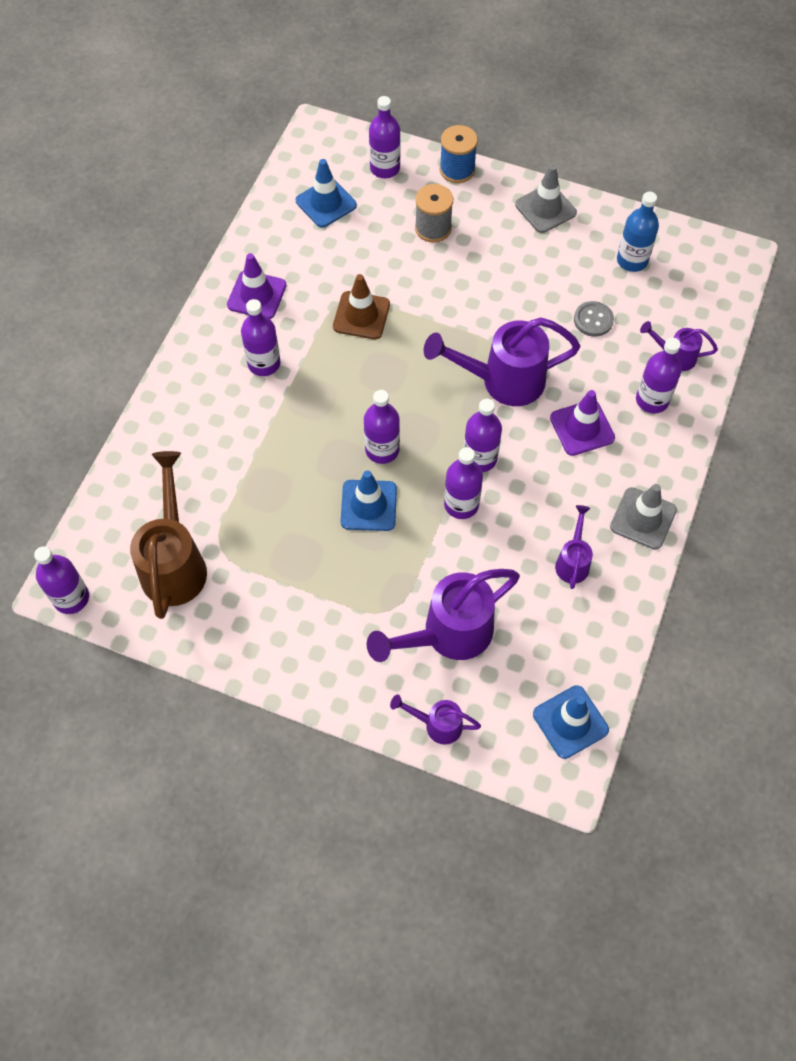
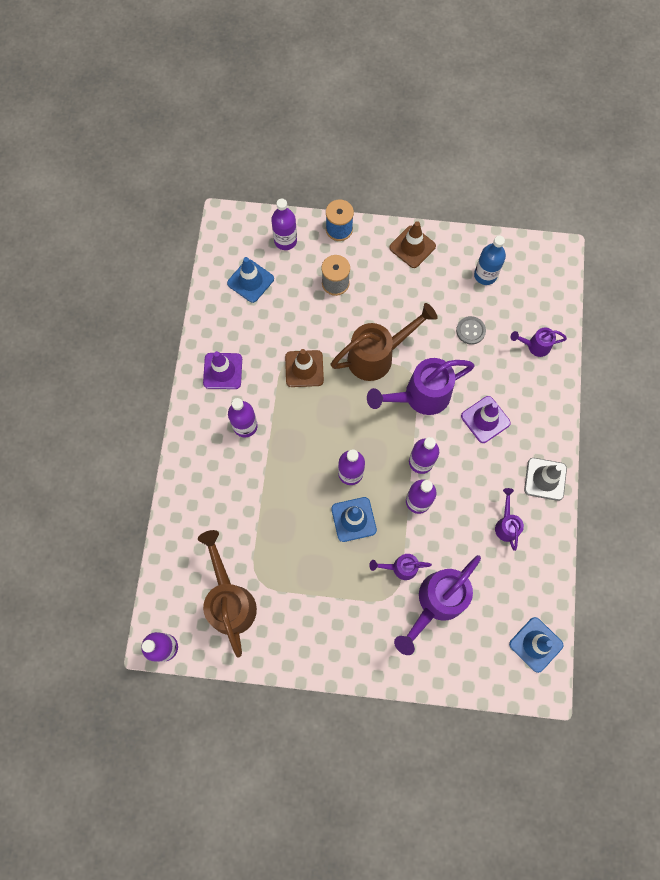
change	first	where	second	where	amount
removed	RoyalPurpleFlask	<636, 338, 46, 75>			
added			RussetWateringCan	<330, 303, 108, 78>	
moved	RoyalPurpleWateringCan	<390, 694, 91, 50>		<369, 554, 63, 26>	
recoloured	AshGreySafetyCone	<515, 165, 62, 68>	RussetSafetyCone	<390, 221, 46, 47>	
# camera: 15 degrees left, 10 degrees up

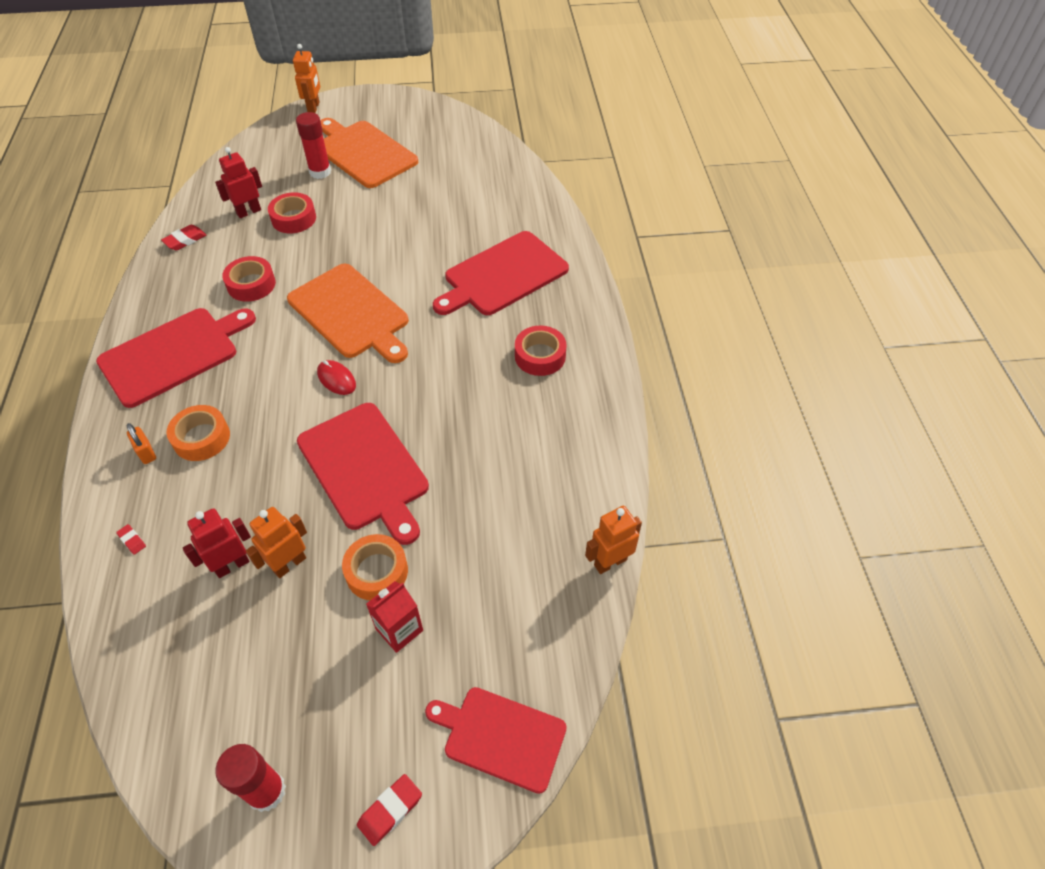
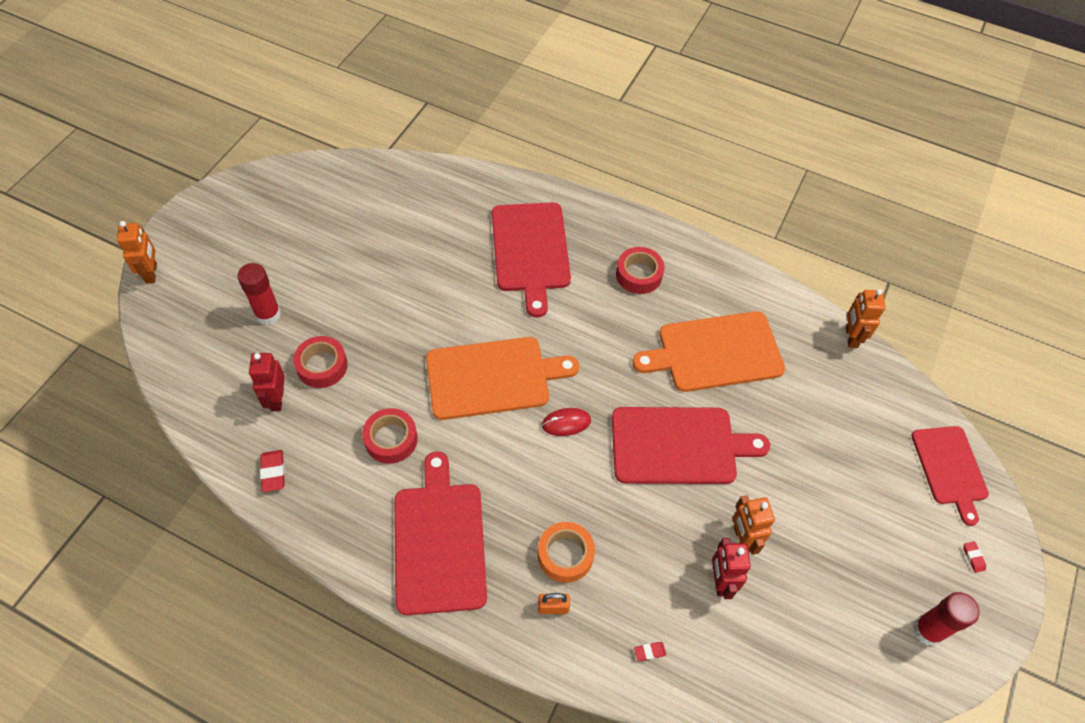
change	first	where	second	where	amount
removed	OrangeColouredStickyTape	<342, 534, 66, 66>			
removed	RedMilkCarton	<366, 581, 57, 72>			
moved	OrangeColouredChoppingBoard	<320, 118, 98, 70>		<632, 311, 153, 81>	
turned	OrangeColouredRobot	<293, 44, 27, 69>		<117, 221, 40, 63>	45 degrees clockwise
turned	RedChoppingBoard	<425, 687, 142, 107>		<911, 426, 78, 100>	60 degrees counterclockwise
resized	RedPencilEraser	<357, 774, 65, 72>		<963, 541, 23, 32>	x0.60
# camera: 60 degrees left, 5 degrees up

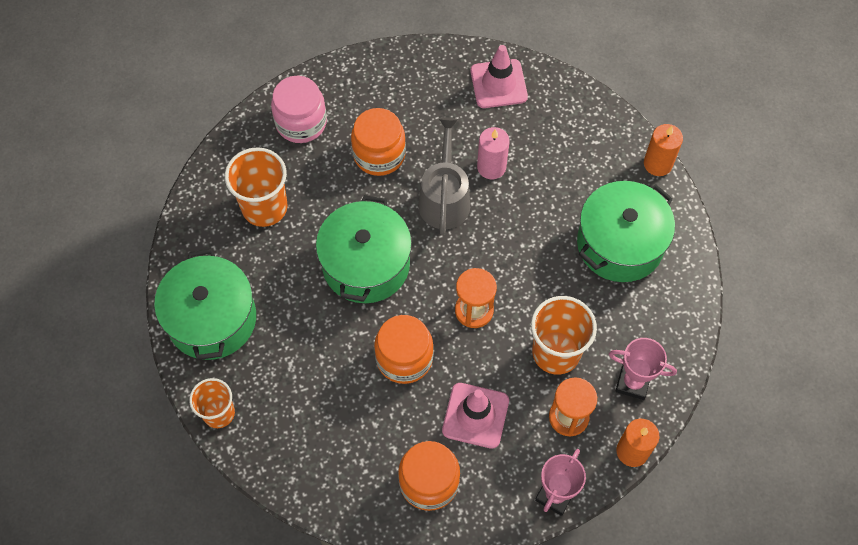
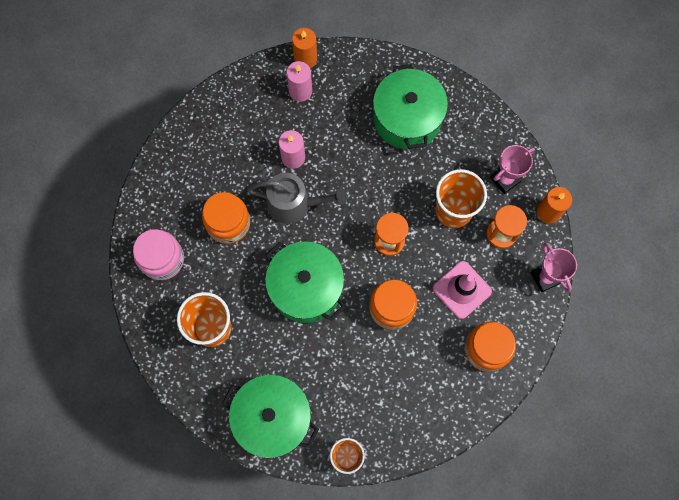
change	first	where	second	where	amount
removed	PinkSafetyCone	<471, 45, 57, 63>			
added			PinkCandle	<286, 61, 26, 41>	
moved	OrangeColouredCandle	<644, 124, 39, 52>		<292, 28, 25, 40>	
turned	AshGreyWateringCan	<418, 118, 52, 117>		<247, 173, 100, 51>	150 degrees clockwise
# camera: 55 degrees left, 10 degrees up

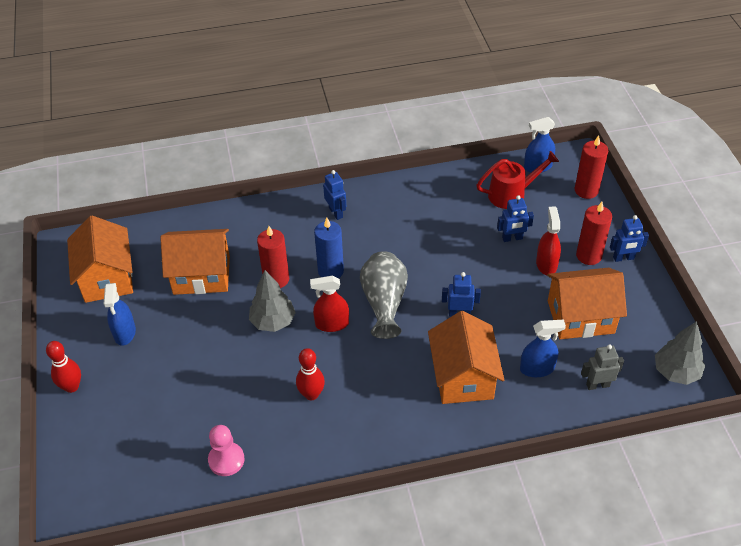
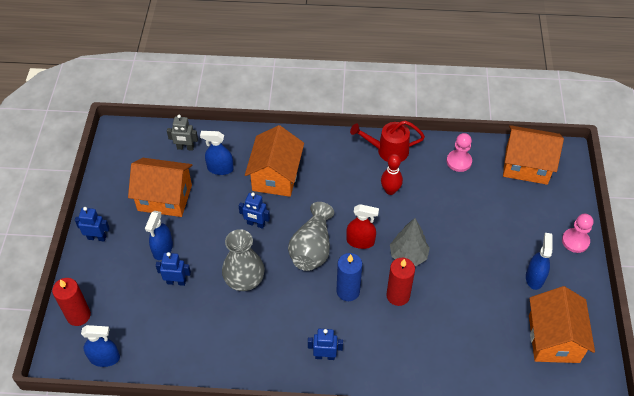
change	first	where	second	where	amount
removed	RedCandle	<576, 202, 36, 63>			
removed	AshGreyToyTree	<655, 321, 50, 64>			
added			AshGreyVase	<222, 229, 43, 62>	
moved	OrangeColouredCottage	<160, 229, 70, 66>		<503, 125, 61, 60>	
moved	RedWateringCan	<476, 151, 83, 58>		<350, 120, 75, 42>	
replaced	RedTenpin	<46, 341, 35, 52>	PinkPawn	<562, 214, 31, 39>	
recoloured	RedSprayCleaner	<536, 207, 25, 68>	RoyalBlueSprayCleaner	<145, 211, 28, 49>	
turned	RoyalBlueRobot	<323, 170, 23, 50>		<308, 329, 35, 31>	105 degrees clockwise
# camera: 165 degrees left, 5 degrees up

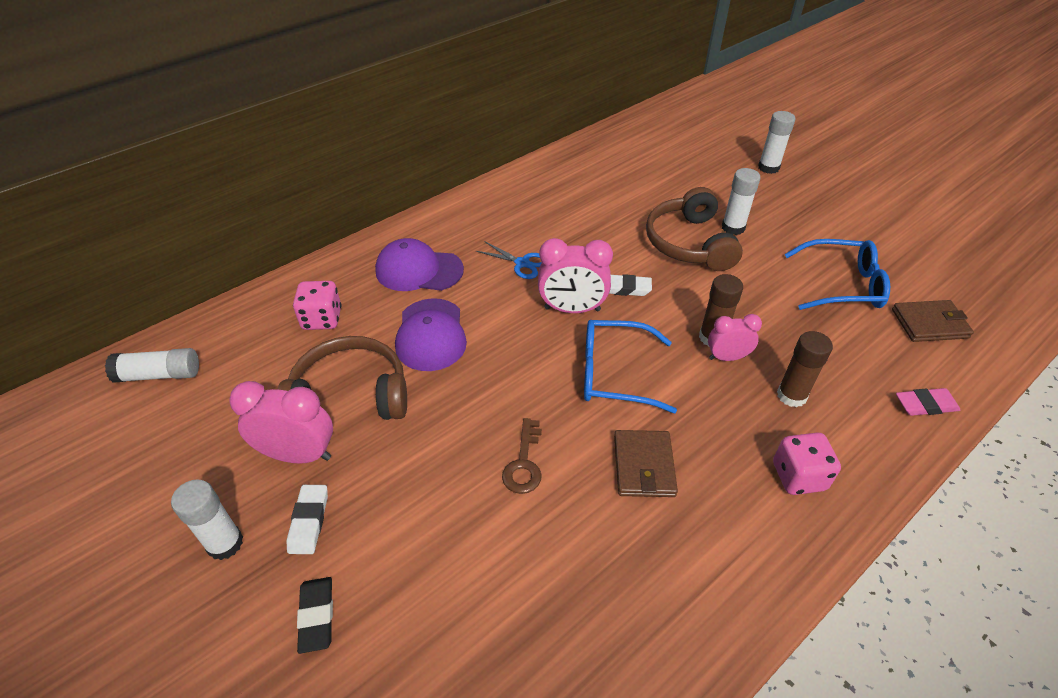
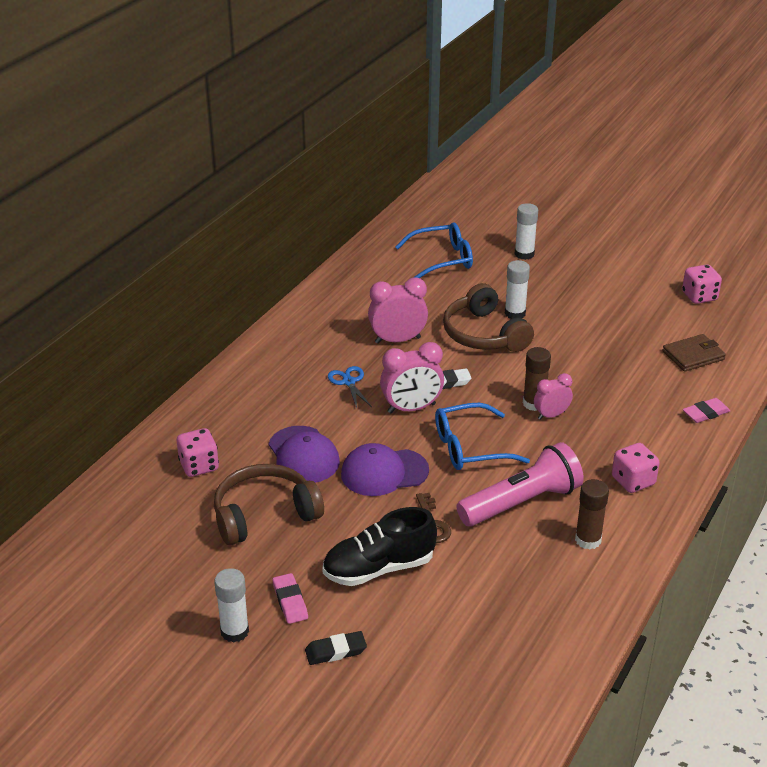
change	first	where	second	where	amount
removed	SnowWhiteStickOfGlue	<105, 348, 94, 35>			
added			BlackSneaker	<322, 507, 115, 79>	
added			PinkDice	<682, 264, 40, 40>	
moved	PinkAlarmClock	<229, 381, 104, 83>		<368, 277, 60, 67>	
moved	RoyalPurplePeakedCap	<375, 238, 89, 53>		<341, 443, 88, 53>	
moved	RussetStickOfGlue	<777, 331, 56, 77>		<575, 479, 34, 71>	
moved	RoyalBlueEyeglasses	<784, 239, 106, 71>		<395, 222, 78, 56>	
replaced	RussetWallet	<614, 430, 64, 67>	PinkTorch	<456, 442, 128, 84>	
recoloured	SnowWhitePencilEraser	<286, 485, 42, 69>	PinkPencilEraser	<273, 573, 35, 51>	
turned	BlackPencilEraser	<297, 577, 36, 77>		<305, 631, 62, 34>	75 degrees counterclockwise
turned	RoyalBluePairOfScissors	<476, 241, 66, 38>		<328, 366, 44, 42>	120 degrees counterclockwise
# camera: 20 degrees left, 10 degrees down

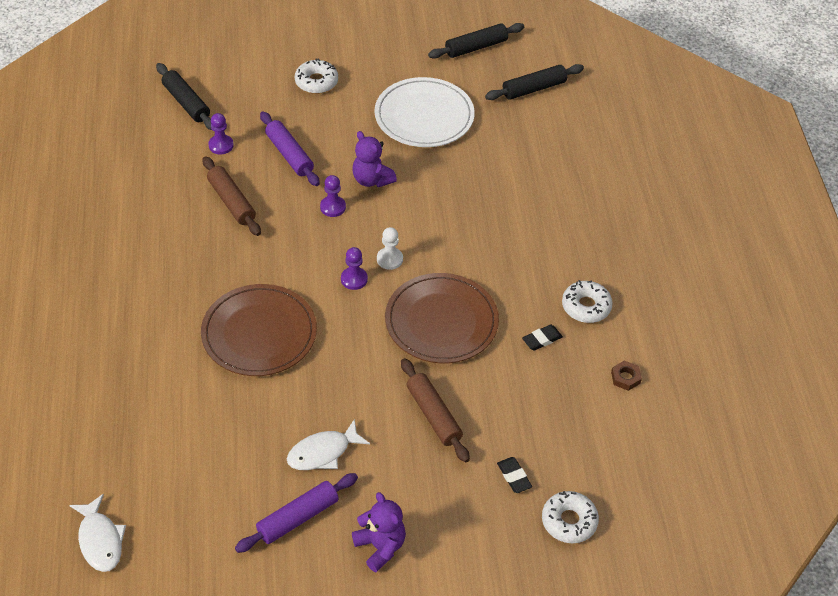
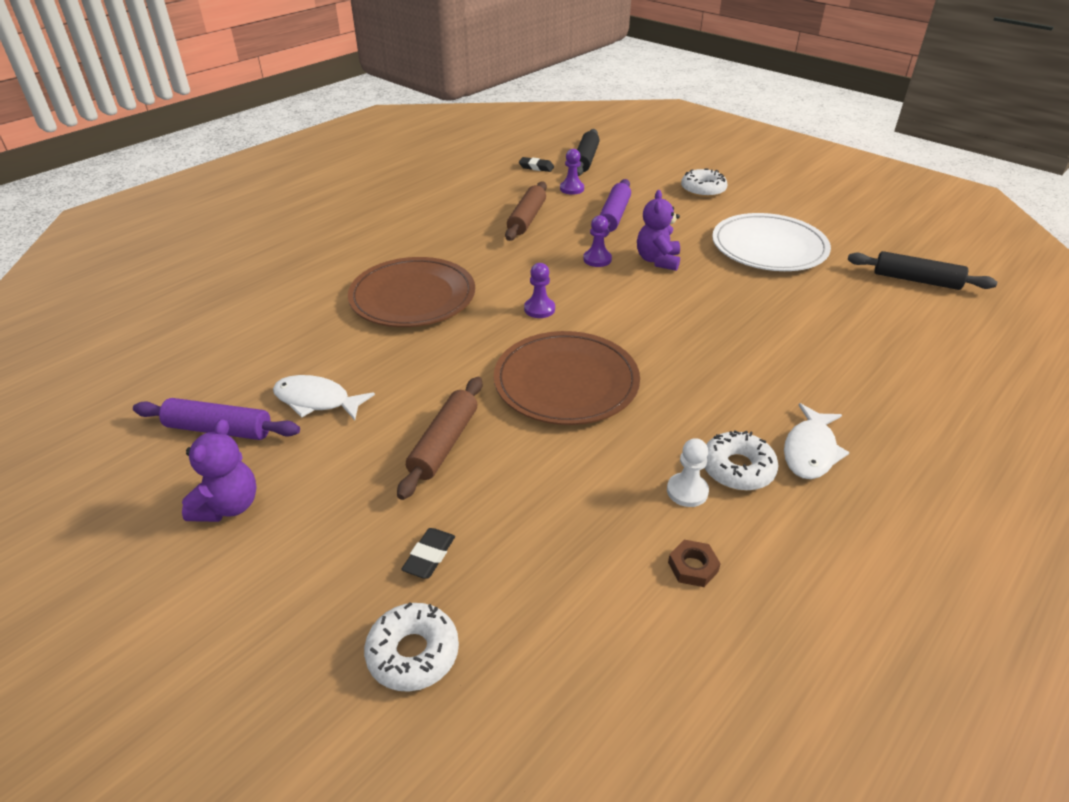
change	first	where	second	where	amount
removed	BlackRollingPin	<428, 23, 96, 36>			
moved	SnowWhiteFishFigure	<69, 494, 57, 78>		<784, 403, 66, 76>	
moved	SnowWhitePawn	<377, 227, 26, 43>		<667, 438, 42, 69>	
moved	BlackPencilEraser	<522, 325, 41, 26>		<519, 157, 35, 15>	
# camera: 50 degrees right, 10 degrees down

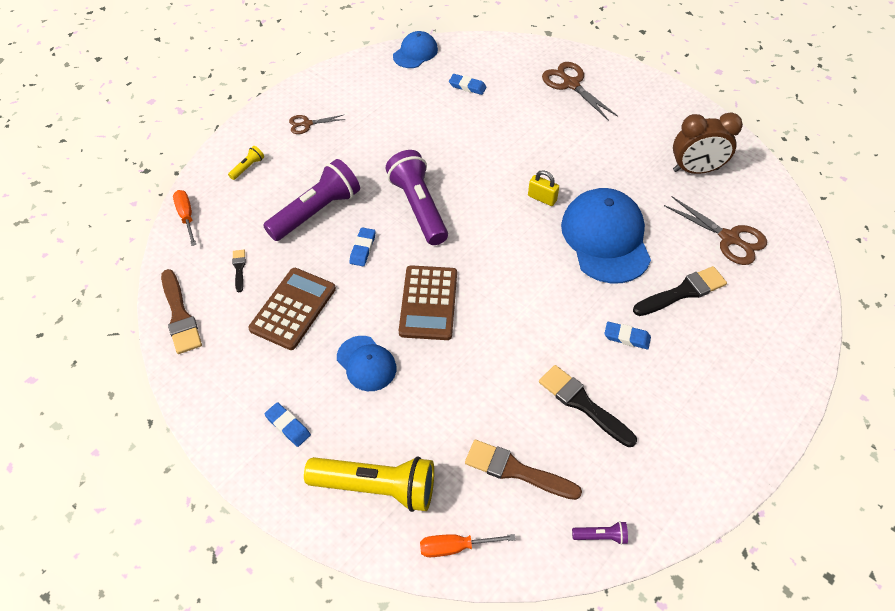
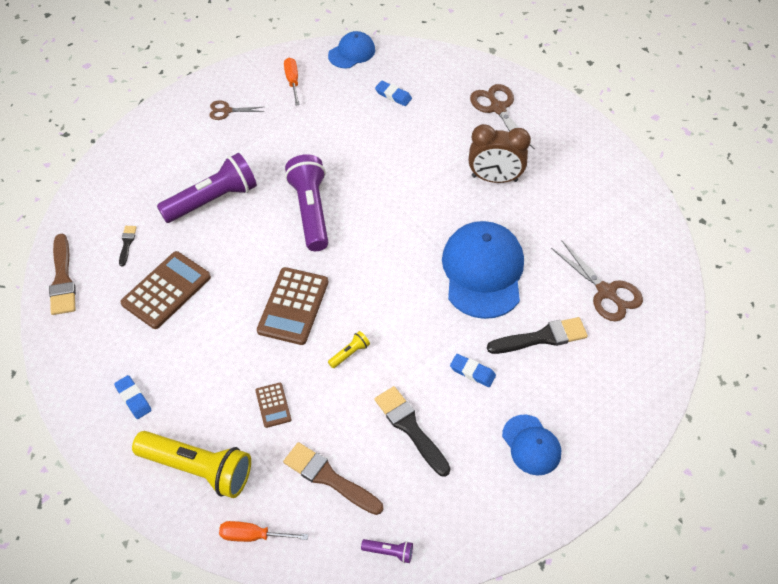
change	first	where	second	where	amount
removed	RoyalBluePencilEraser	<349, 227, 27, 39>			
removed	GoldenPadlock	<528, 170, 31, 36>			
added			RussetCalculator	<255, 383, 36, 45>	
moved	OrangeColouredFlatScrewdriver	<173, 190, 23, 56>		<284, 58, 16, 47>	
moved	GoldenTorch	<228, 146, 36, 34>		<328, 331, 42, 37>	
moved	RoyalBluePeakedCap	<337, 336, 59, 55>		<502, 415, 59, 61>	
moved	RussetAlarmClock	<673, 112, 70, 62>		<469, 124, 62, 59>	
# camera: 10 degrees right, 0 degrees up

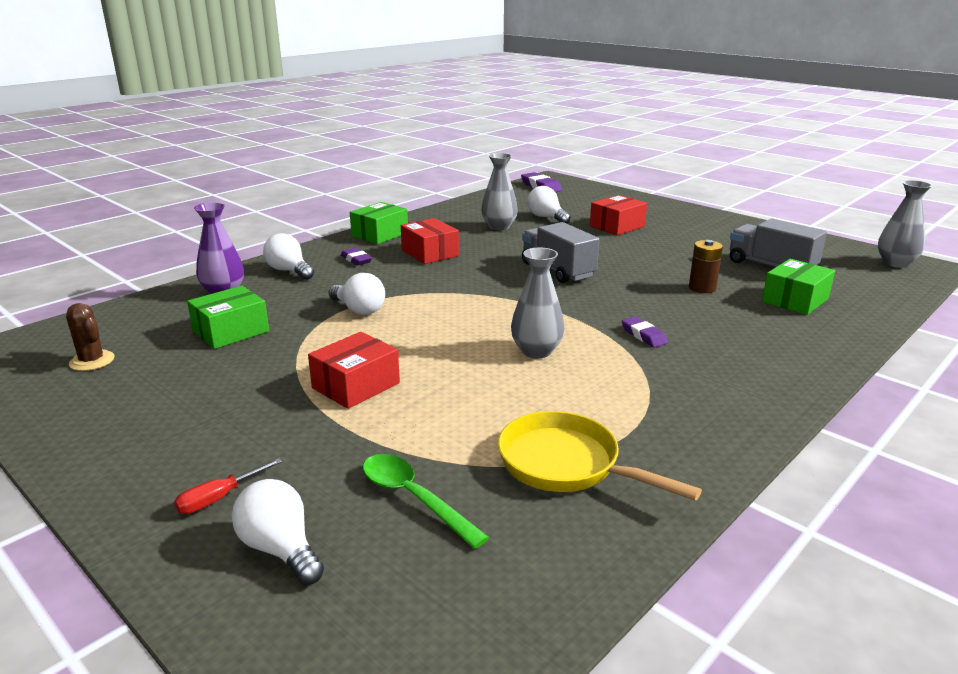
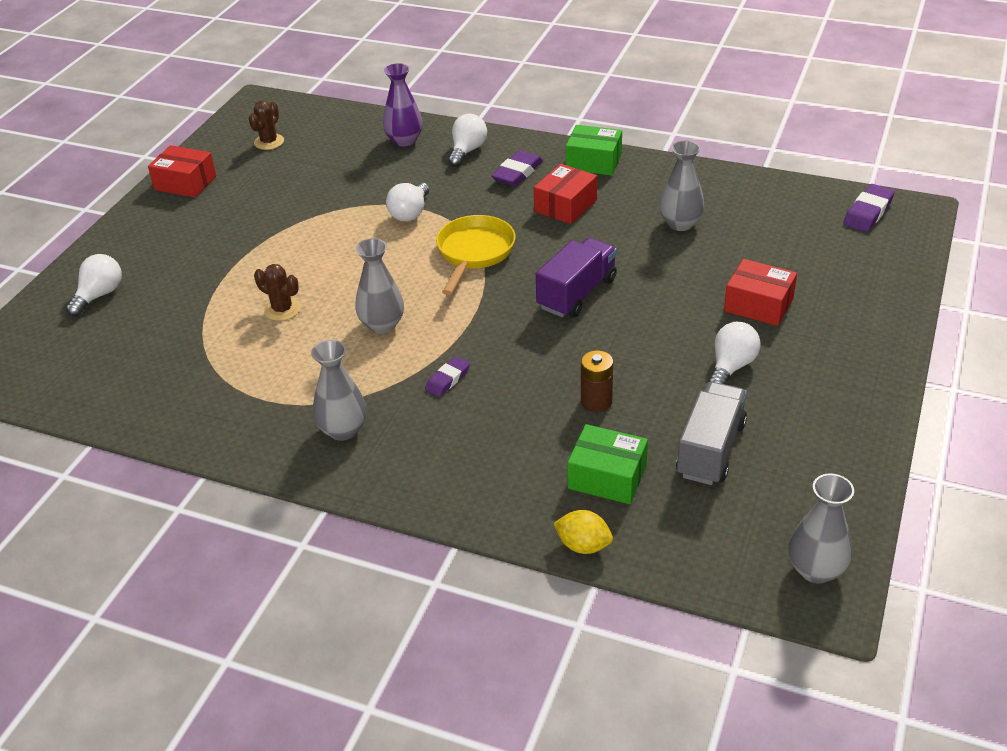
change	first	where	second	where	amount
removed	RedFlatScrewdriver	<174, 458, 109, 56>			
removed	GreenPackage	<187, 286, 82, 63>			
removed	GreenSpoon	<363, 454, 126, 95>			
added			RussetPricklyPlant	<254, 264, 46, 57>	
added			AshGreyVase	<311, 340, 56, 101>	
added			GoldenLemon	<553, 510, 60, 44>	
moved	RedPackage	<308, 332, 92, 77>		<148, 145, 68, 53>	
moved	GoldenSkillet	<498, 411, 204, 90>		<436, 215, 80, 80>	
moved	SnowWhiteBulb	<527, 186, 44, 38>		<708, 322, 53, 62>	
recoloured	AshGreyLorry	<522, 222, 78, 61>	RoyalPurpleLorry	<536, 238, 81, 80>	
resized	RoyalPurplePencilEraser	<341, 248, 31, 18>		<491, 150, 52, 36>	x1.53
# camera: 70 degrees right, 15 degrees up

